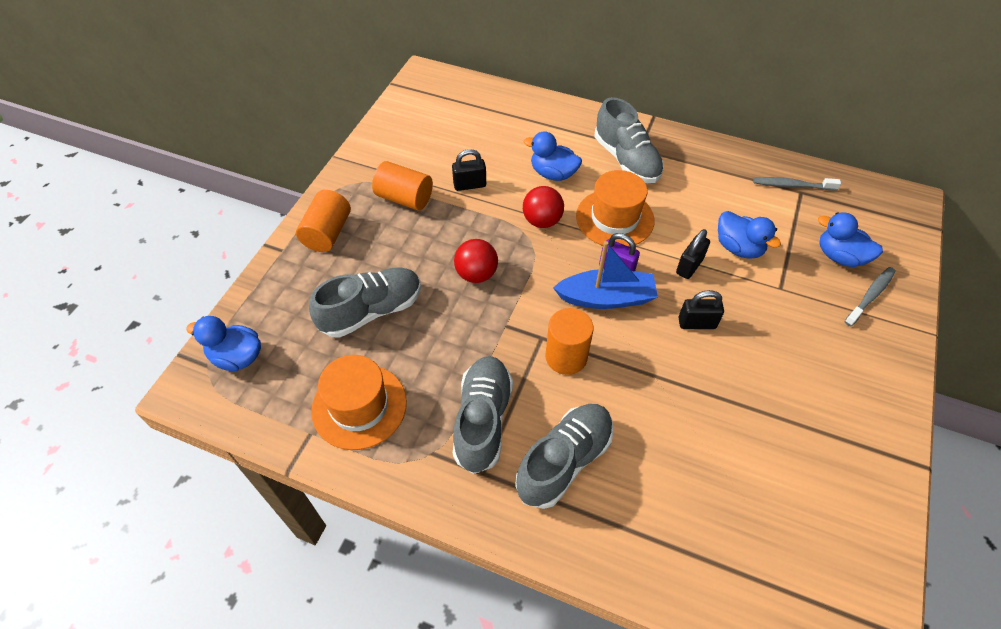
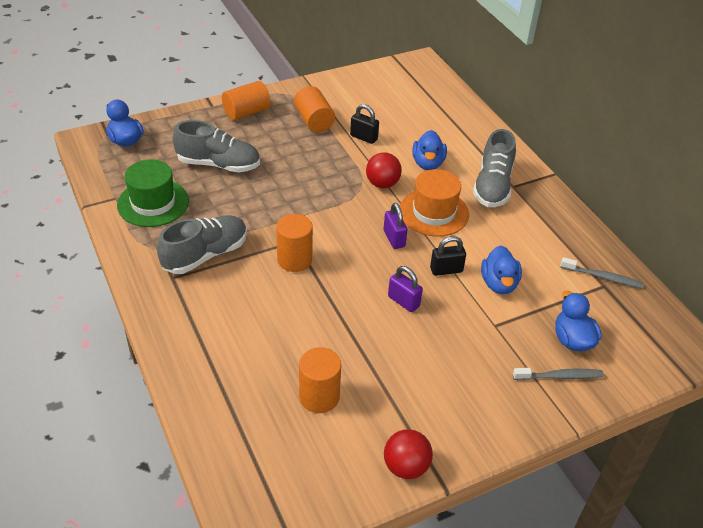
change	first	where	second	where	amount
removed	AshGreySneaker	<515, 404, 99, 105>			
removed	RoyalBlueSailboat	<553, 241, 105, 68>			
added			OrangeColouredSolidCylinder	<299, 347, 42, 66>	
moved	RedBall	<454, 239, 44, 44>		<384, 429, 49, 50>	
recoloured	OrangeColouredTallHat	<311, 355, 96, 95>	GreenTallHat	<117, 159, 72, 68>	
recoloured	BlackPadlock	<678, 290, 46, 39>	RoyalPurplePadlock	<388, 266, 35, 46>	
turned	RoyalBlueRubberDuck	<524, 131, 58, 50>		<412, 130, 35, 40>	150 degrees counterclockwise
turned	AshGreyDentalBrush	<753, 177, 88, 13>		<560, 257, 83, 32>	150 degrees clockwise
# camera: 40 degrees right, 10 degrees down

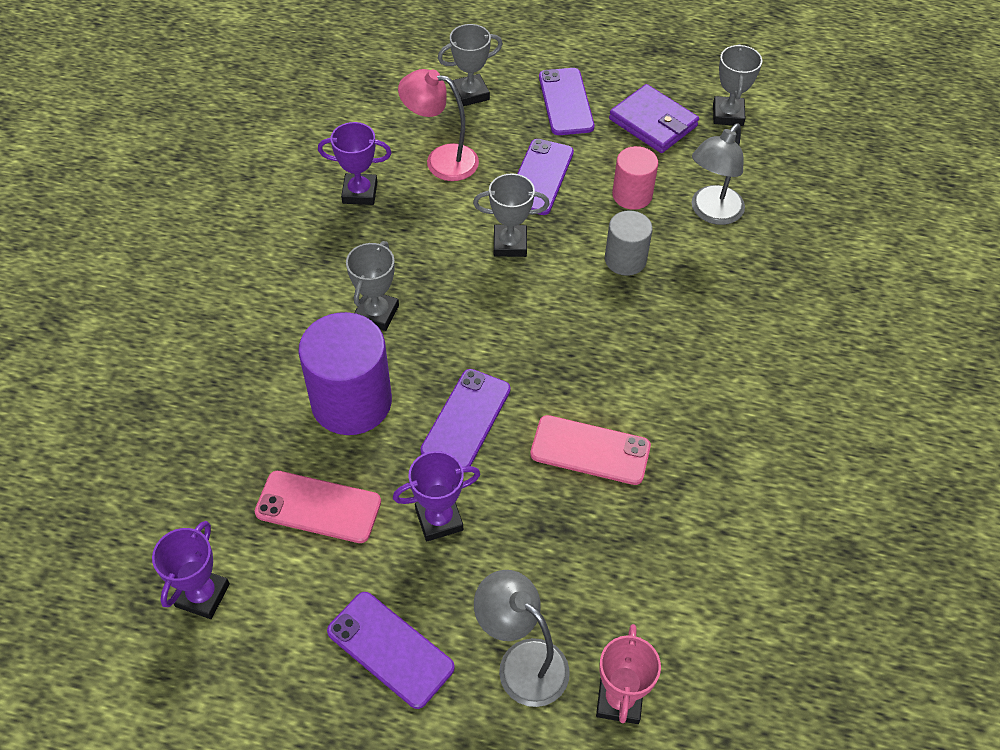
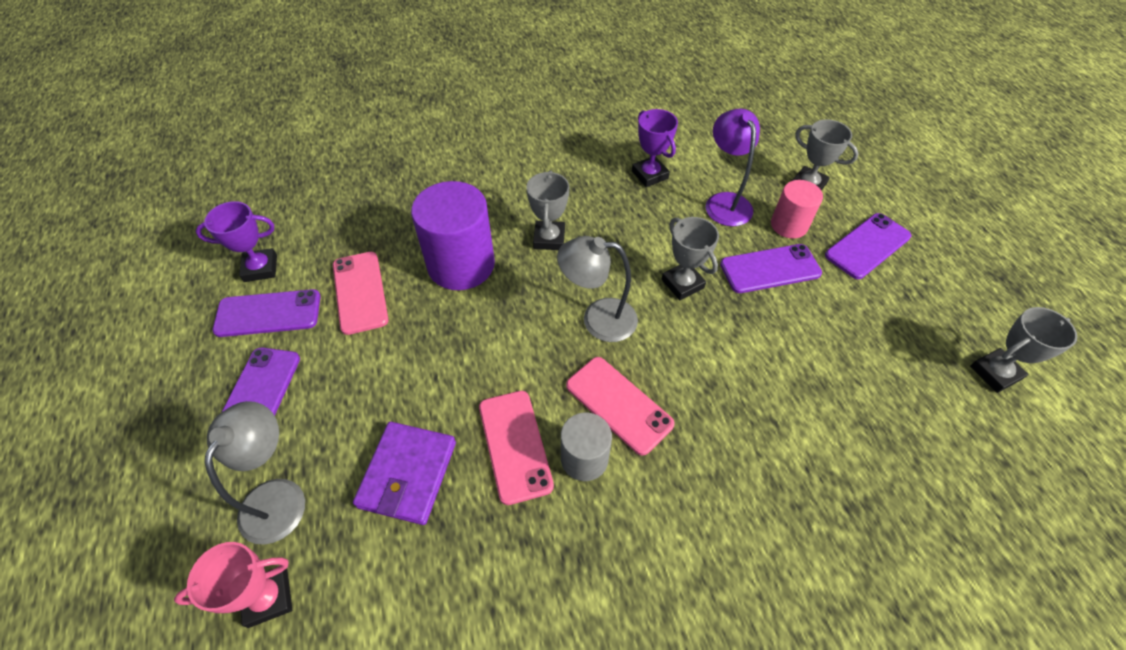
change	first	where	second	where	amount
removed	RoyalPurpleTrophy	<393, 451, 87, 90>			
added			PinkMobilePhone	<566, 357, 109, 99>	
moved	RoyalPurpleMobilePhone	<421, 369, 90, 98>		<212, 289, 109, 48>	
moved	AshGreySolidCylinder	<605, 210, 48, 66>		<561, 413, 51, 68>	
moved	RoyalPurpleWallet	<609, 84, 90, 69>		<353, 422, 103, 103>	
moved	PinkSolidCylinder	<612, 146, 46, 64>		<771, 180, 52, 59>	
moved	AshGreyDeskLamp	<692, 123, 53, 102>		<557, 236, 81, 106>	
recoloured	PinkDeskLamp	<398, 69, 81, 112>	RoyalPurpleDeskLamp	<706, 109, 54, 117>	
turned	AshGreyTrophy	<346, 241, 53, 90>		<526, 171, 43, 79>	75 degrees counterclockwise
# camera: 60 degrees right, 0 degrees up

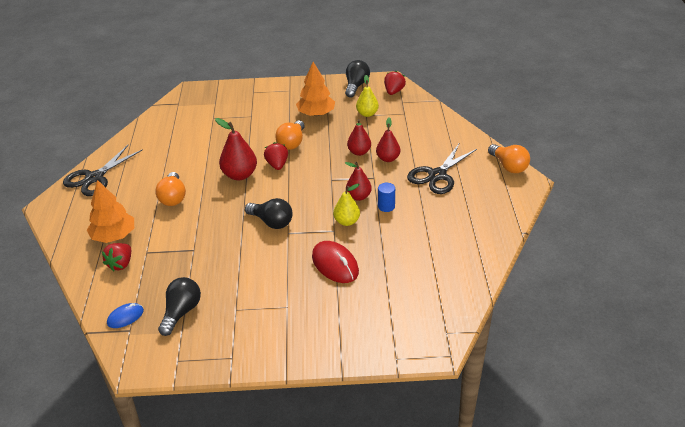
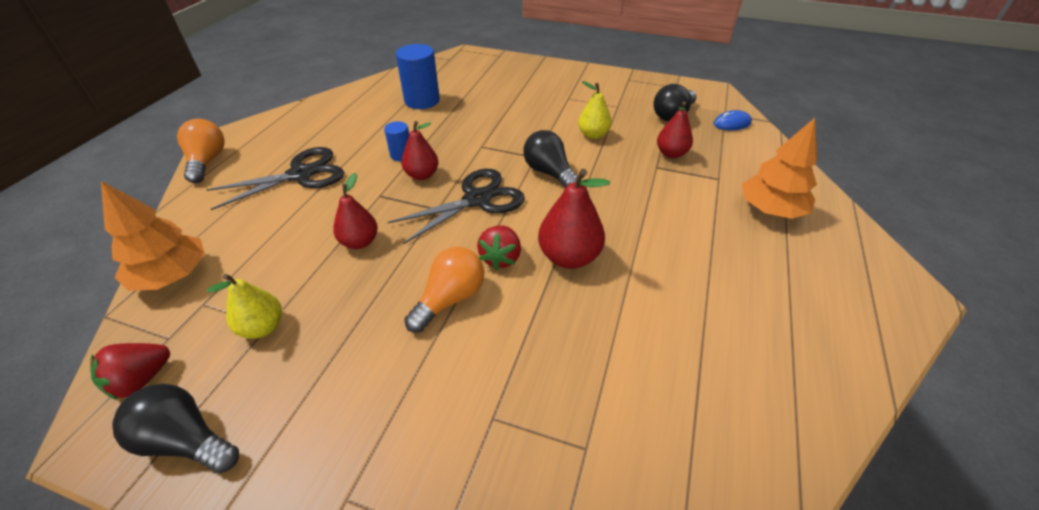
change	first	where	second	where	amount
removed	RedToyStrawberry	<102, 243, 29, 29>			
removed	OrangeColouredBulb	<155, 172, 31, 34>			
removed	RedPcMouse	<312, 241, 47, 42>			
added			RoyalBlueSolidCylinder	<396, 44, 44, 65>	
moved	BlackPairOfScissors	<63, 145, 80, 51>		<388, 169, 137, 75>	
moved	OrangeColouredToyTree	<296, 62, 39, 54>		<101, 181, 104, 110>	
moved	GoldenPear	<333, 184, 27, 42>		<578, 81, 34, 58>	
moved	RedPear	<376, 117, 24, 45>		<657, 102, 36, 56>	
turned	BlackBulb	<345, 60, 25, 37>		<112, 384, 127, 89>	75 degrees clockwise
# camera: 160 degrees left, 5 degrees up

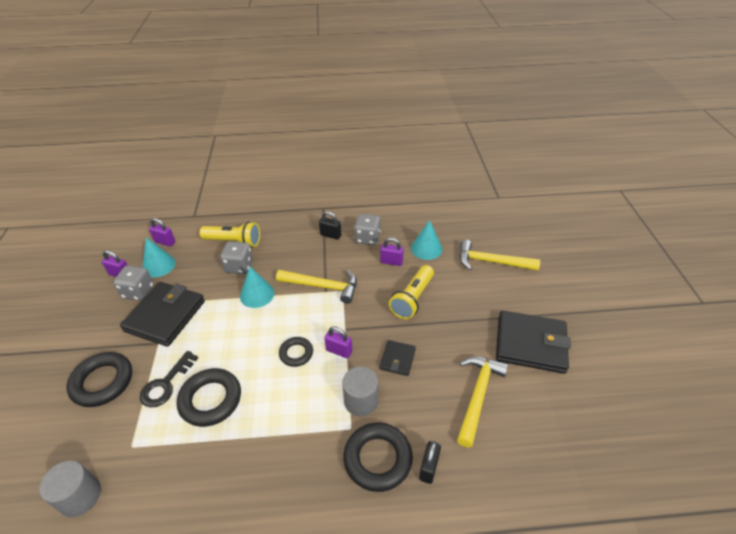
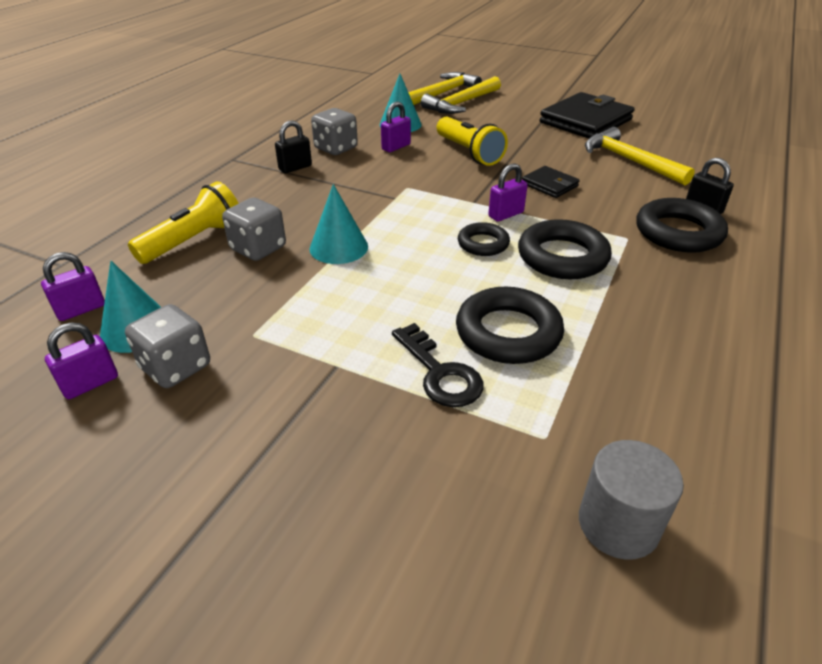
change	first	where	second	where	amount
removed	BlackWallet	<120, 282, 85, 65>			
removed	AshGreySolidCylinder	<342, 367, 37, 49>			
moved	BlackTorus	<67, 352, 65, 55>		<518, 219, 94, 60>	
moved	GoldenClawHammer	<276, 270, 81, 34>		<408, 72, 74, 33>	
# camera: 60 degrees left, 5 degrees down

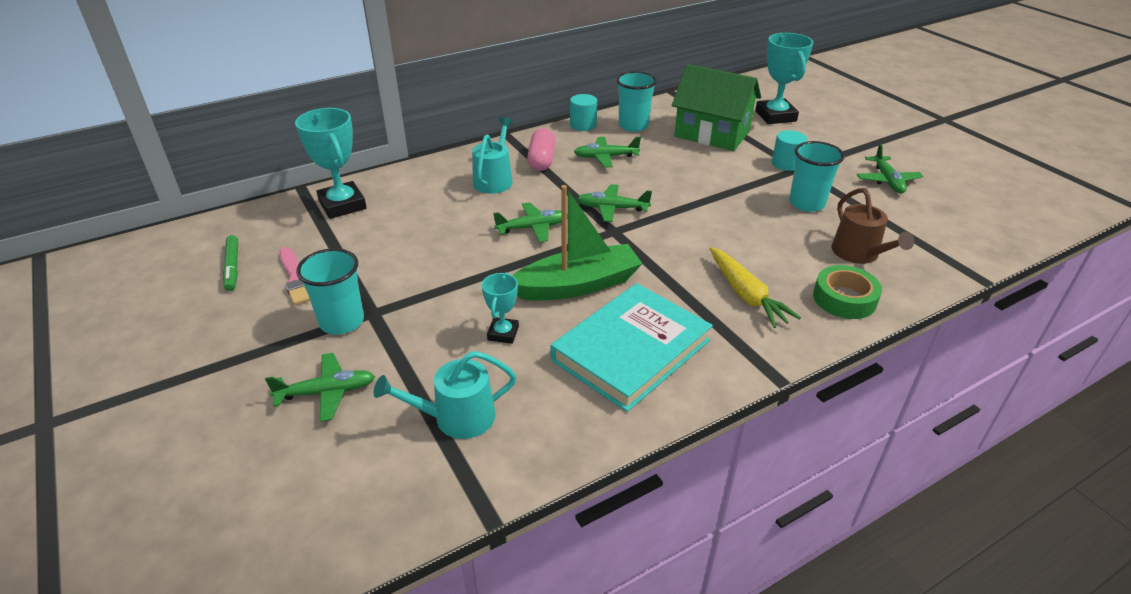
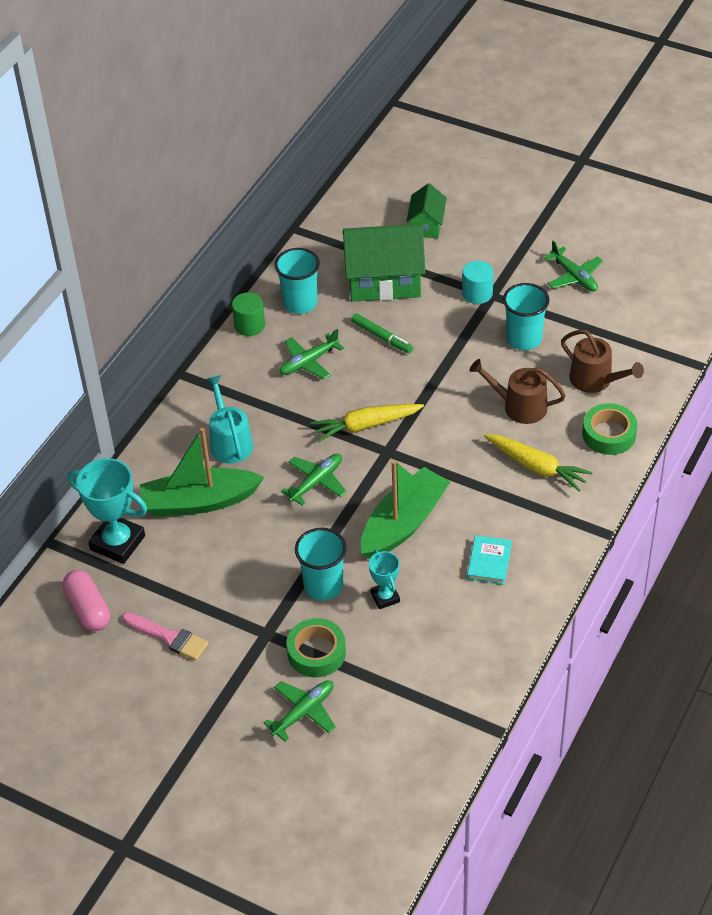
change	first	where	second	where	amount
removed	TurquoiseWateringCan	<374, 351, 143, 88>			
added			GreenSailboat	<140, 428, 124, 89>	
added			GreenStickyTape	<287, 618, 59, 59>	
added			RussetWateringCan	<469, 359, 97, 65>	
moved	GreenMarkerPen	<223, 235, 15, 56>		<351, 313, 62, 40>	
moved	TurquoiseBeaker	<296, 248, 68, 87>		<295, 528, 52, 73>	
moved	PinkPill	<527, 128, 29, 43>		<63, 570, 47, 61>	
replaced	GreenPlane	<577, 184, 75, 38>	GoldenCarrot	<311, 404, 113, 38>	
replaced	TurquoiseTrophy	<755, 33, 58, 91>	GreenCottage	<406, 183, 41, 55>	
recoloured	TurquoiseSolidCylinder	<570, 94, 27, 37>	GreenSolidCylinder	<232, 292, 33, 44>	
resized	TurquoiseHardback	<550, 283, 163, 129>		<467, 535, 45, 50>	x0.45
# camera: 30 degrees left, 10 degrees up

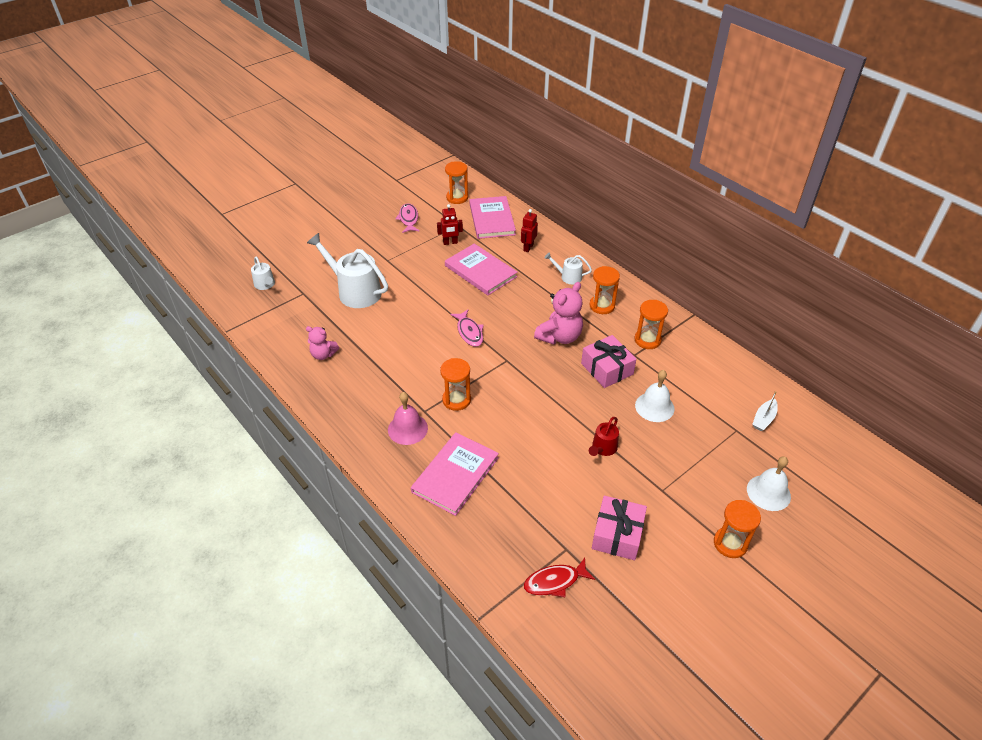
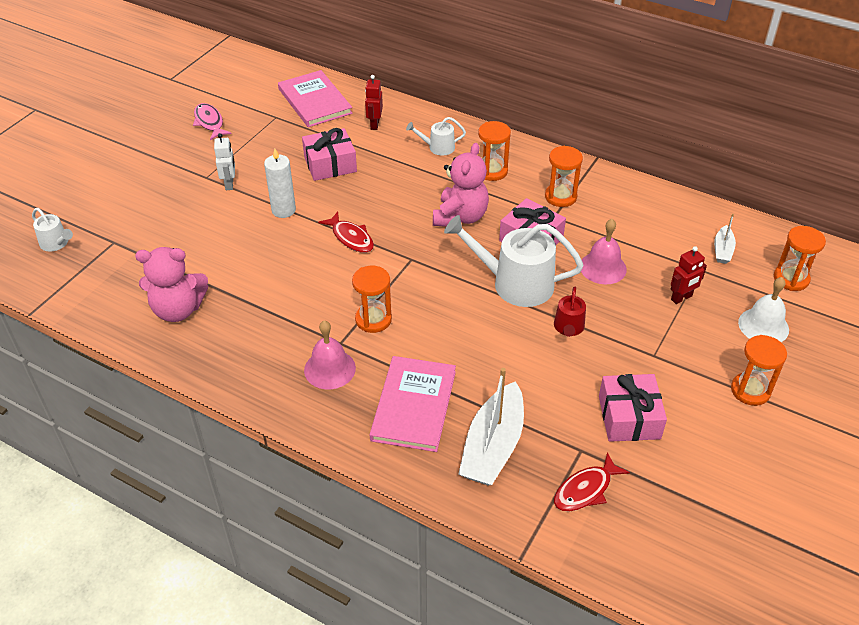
change	first	where	second	where	amount
added			SnowWhiteRobot	<214, 133, 21, 57>	
added			SnowWhiteCandle	<264, 149, 32, 69>	
added			SnowWhiteSailboat	<459, 368, 65, 118>	
moved	SnowWhiteWateringCan	<307, 233, 81, 75>		<444, 215, 139, 92>	
moved	RedRobot	<437, 204, 26, 41>		<671, 246, 36, 58>	
moved	OrangeColouredSandTimer	<445, 161, 23, 43>		<774, 226, 52, 65>	
replaced	PinkHardback	<445, 244, 73, 51>	PinkPresent	<302, 128, 55, 53>	
recoloured	PinkFishFigure	<450, 310, 34, 37>	RedFishFigure	<318, 212, 56, 41>	
recoloured	SnowWhiteBell	<635, 370, 40, 52>	PinkBell	<581, 219, 46, 65>	
resized	PinkTeddyBear	<306, 326, 33, 34>		<135, 247, 73, 75>	x1.67
# camera: 20 degrees left, 0 degrees up

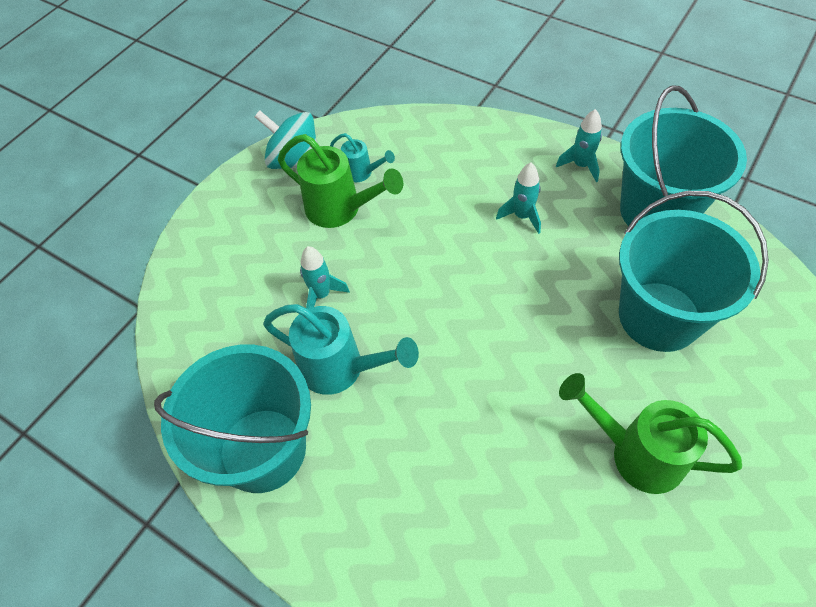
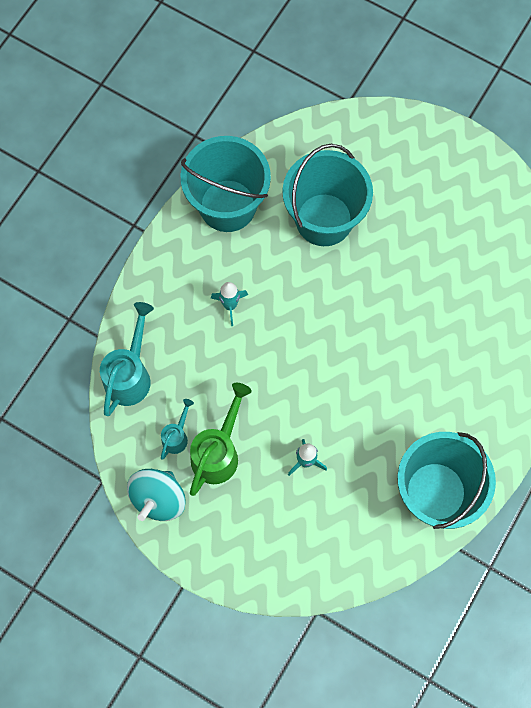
change	first	where	second	where	amount
removed	TurquoiseRocket	<556, 109, 46, 73>			
removed	GreenWateringCan	<559, 373, 183, 121>			
moved	TurquoiseWateringCan	<263, 304, 156, 91>		<100, 302, 54, 114>	
# camera: 95 degrees left, 15 degrees up

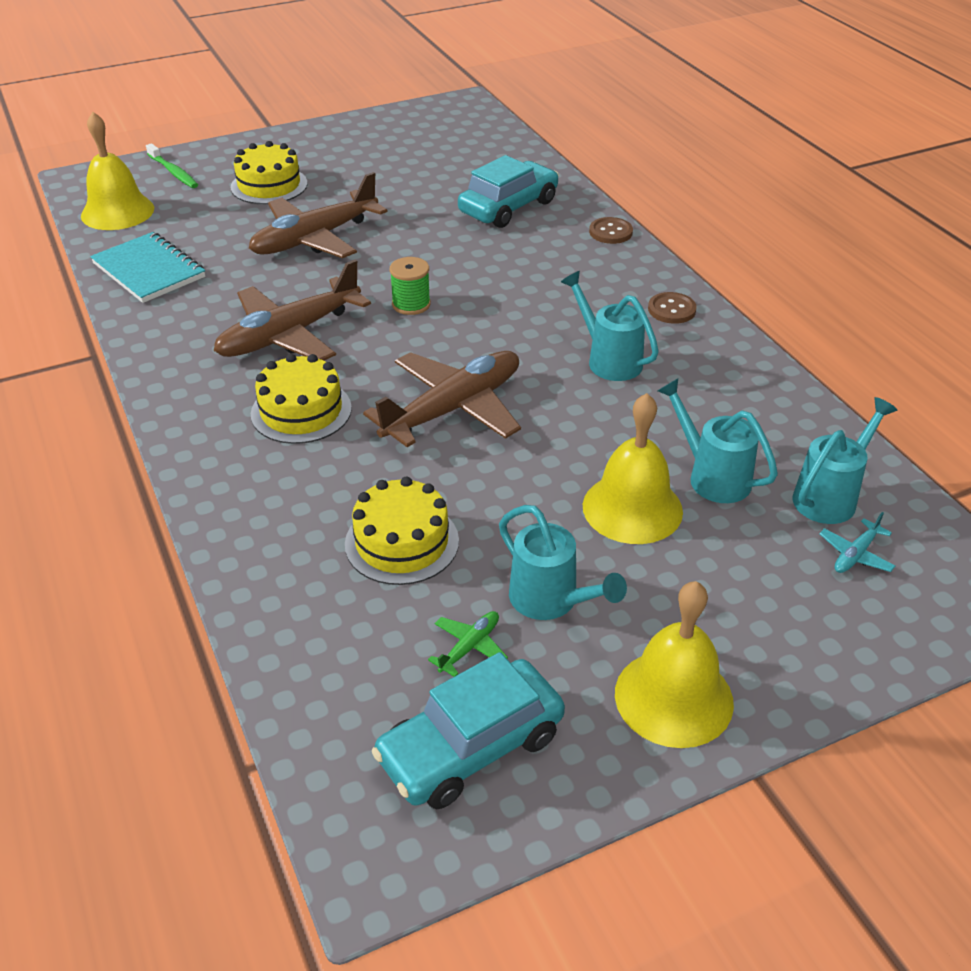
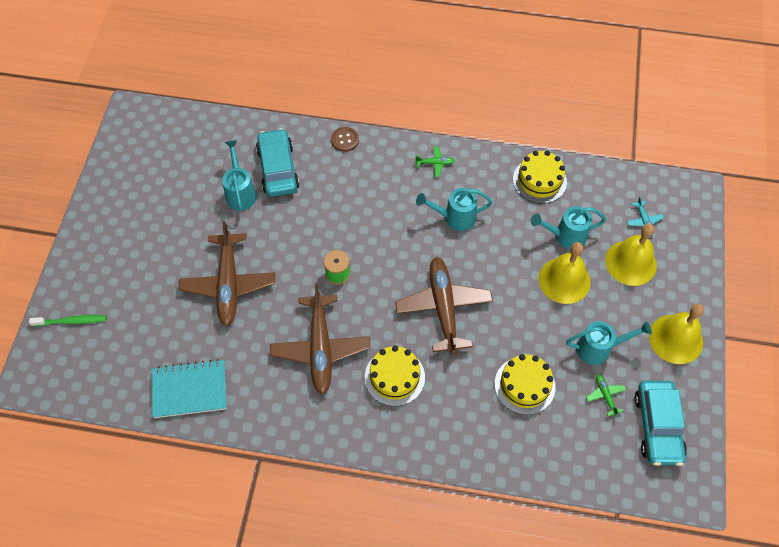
change	first	where	second	where	amount
moved	GoldenBell	<81, 112, 73, 118>		<605, 224, 52, 62>	
moved	GoldenCake	<231, 141, 77, 63>		<513, 151, 54, 53>	
moved	TurquoiseWateringCan	<793, 397, 104, 127>		<222, 140, 35, 71>	
replaced	RussetButton	<648, 292, 49, 32>	GreenPlane	<415, 146, 40, 31>	
# camera: 55 degrees left, 20 degrees up

